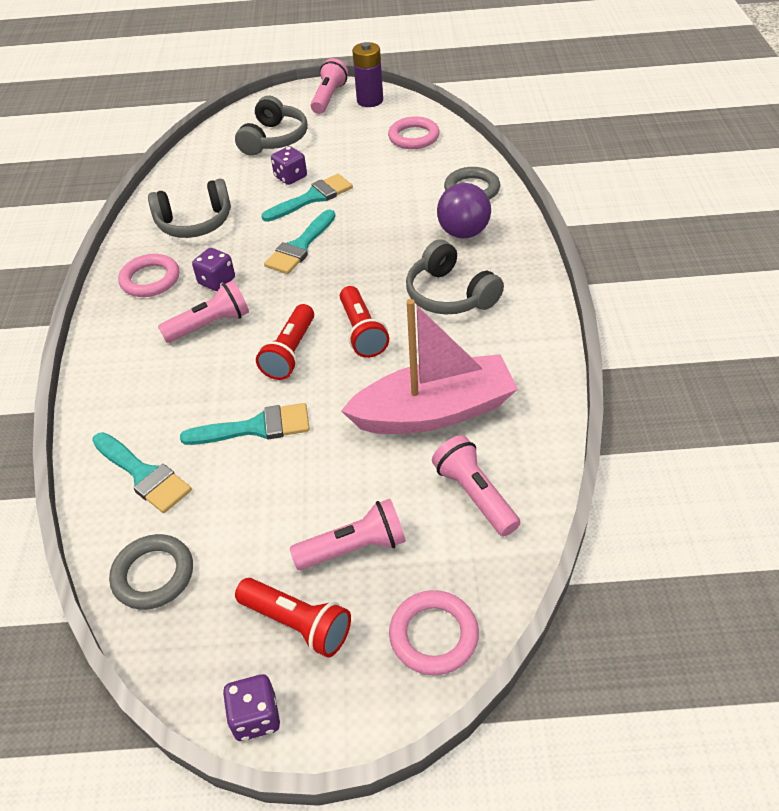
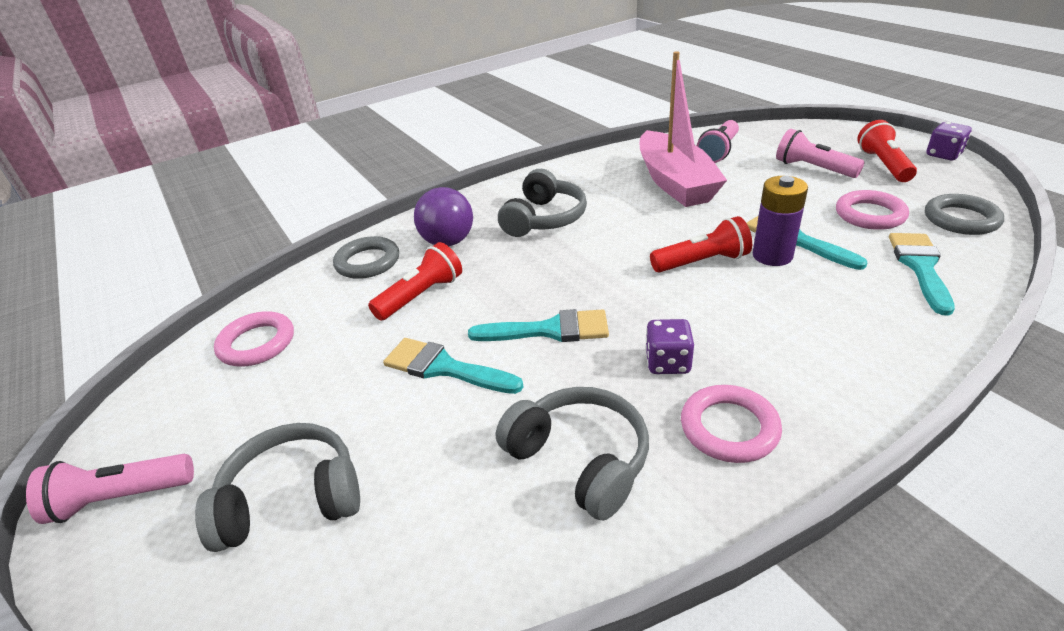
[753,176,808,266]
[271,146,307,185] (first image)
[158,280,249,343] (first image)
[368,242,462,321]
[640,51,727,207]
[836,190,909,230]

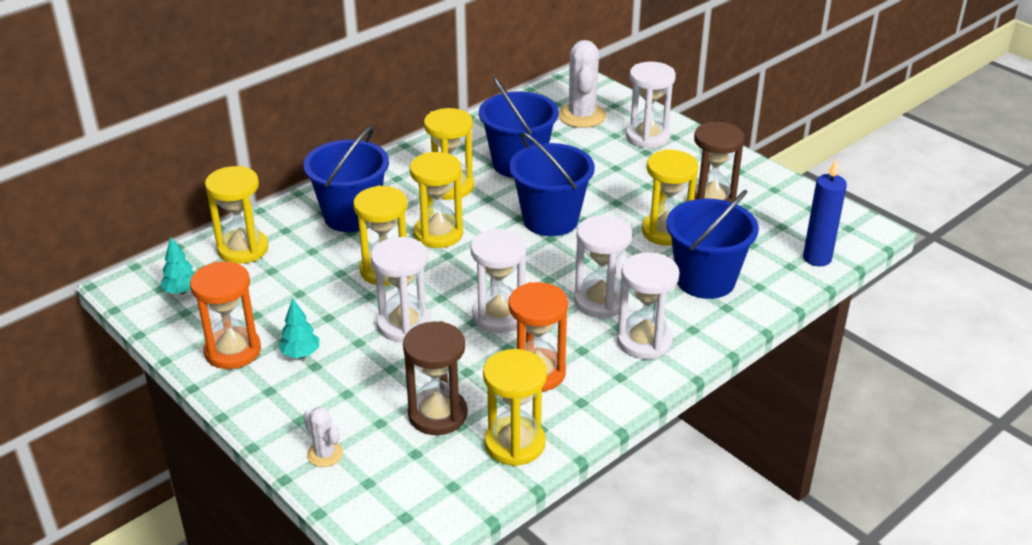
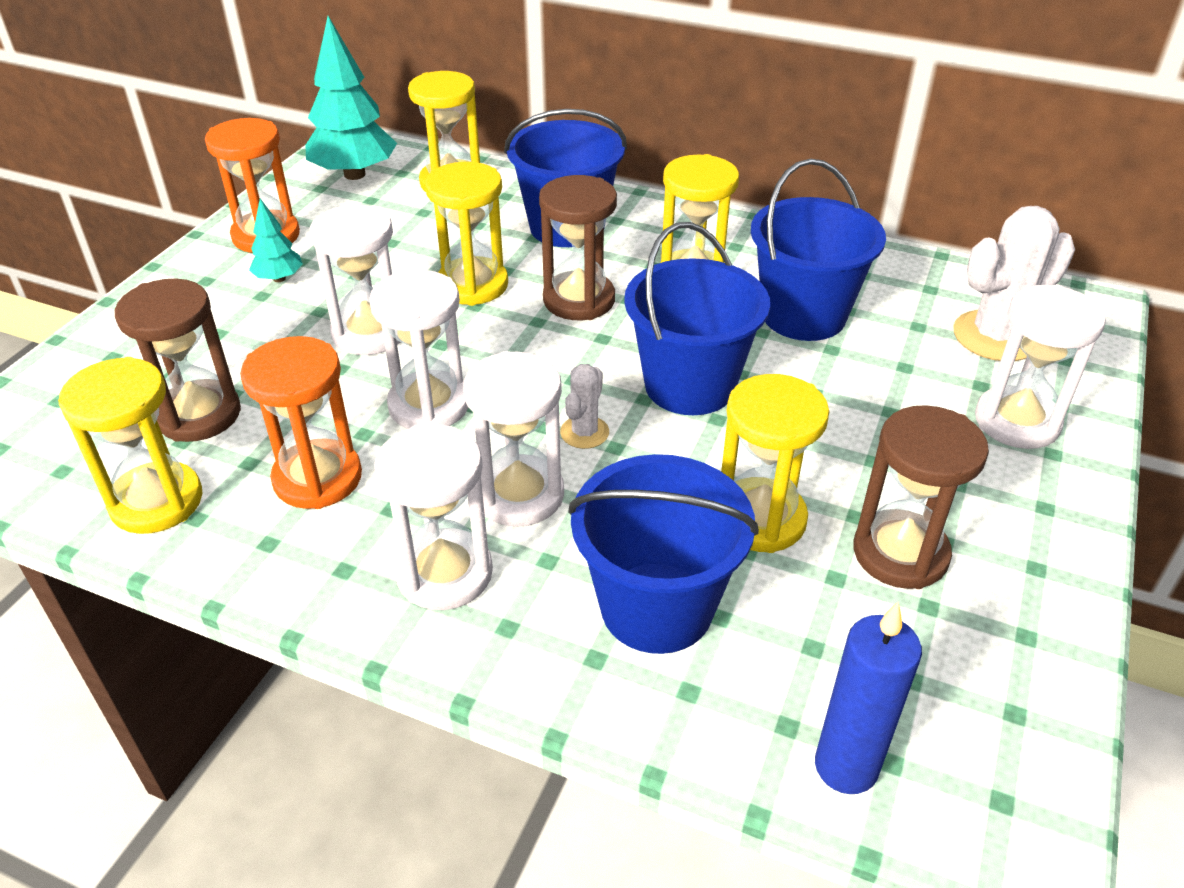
[539,175,617,320]
[306,16,397,180]
[560,364,609,449]

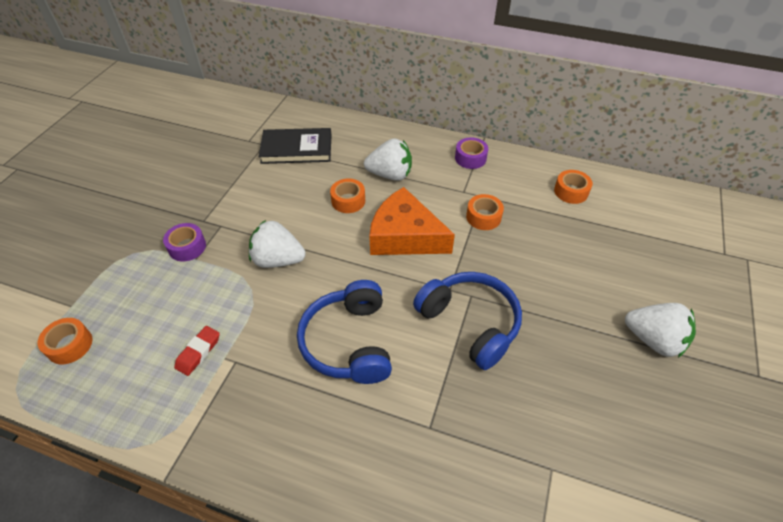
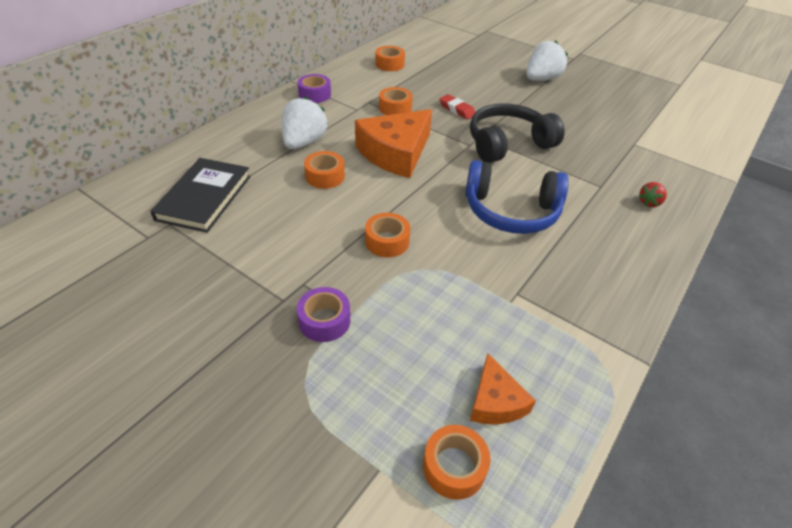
[365,213,410,257]
[470,103,565,163]
[439,94,476,120]
[639,182,667,207]
[470,353,536,424]

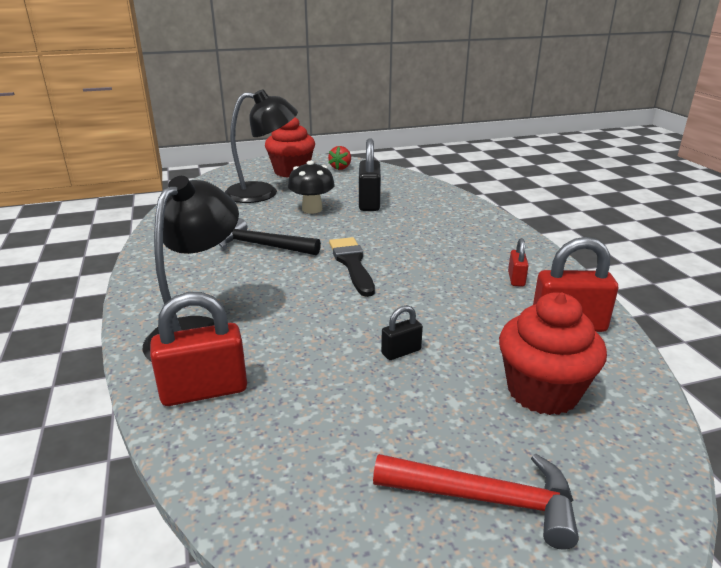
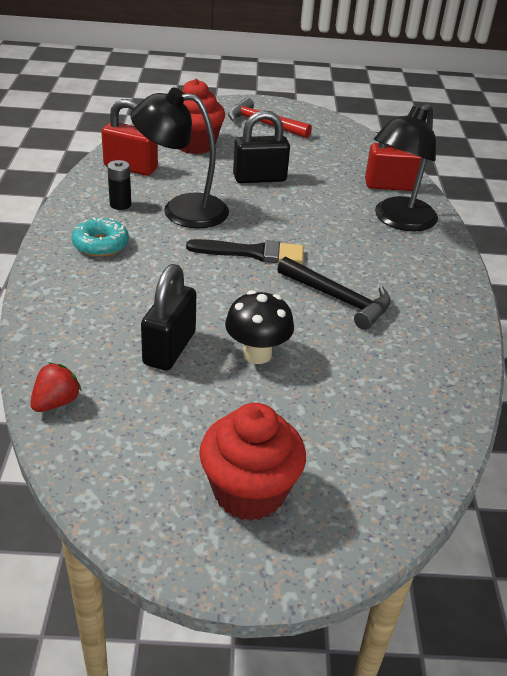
[131,88,229,229]
[30,363,82,412]
[186,239,304,264]
[107,160,131,210]
[233,110,290,183]
[72,217,129,257]

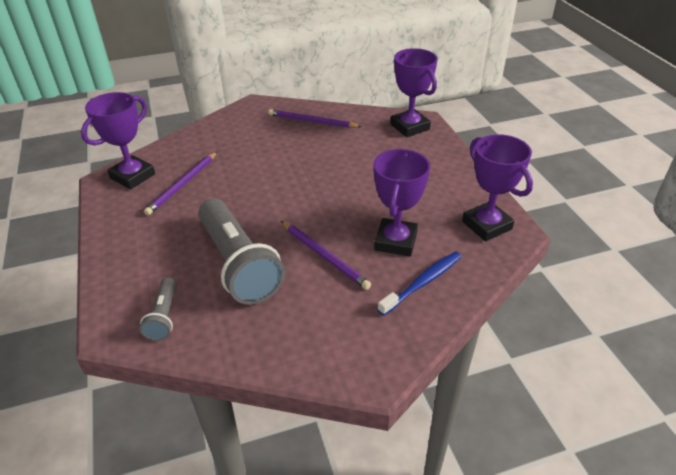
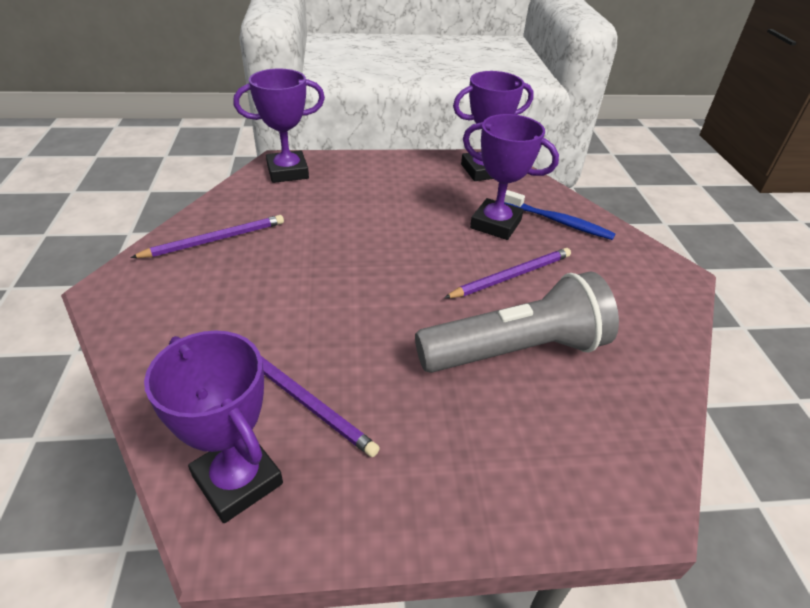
[130,215,284,258]
[504,190,616,240]
[140,277,177,341] (first image)

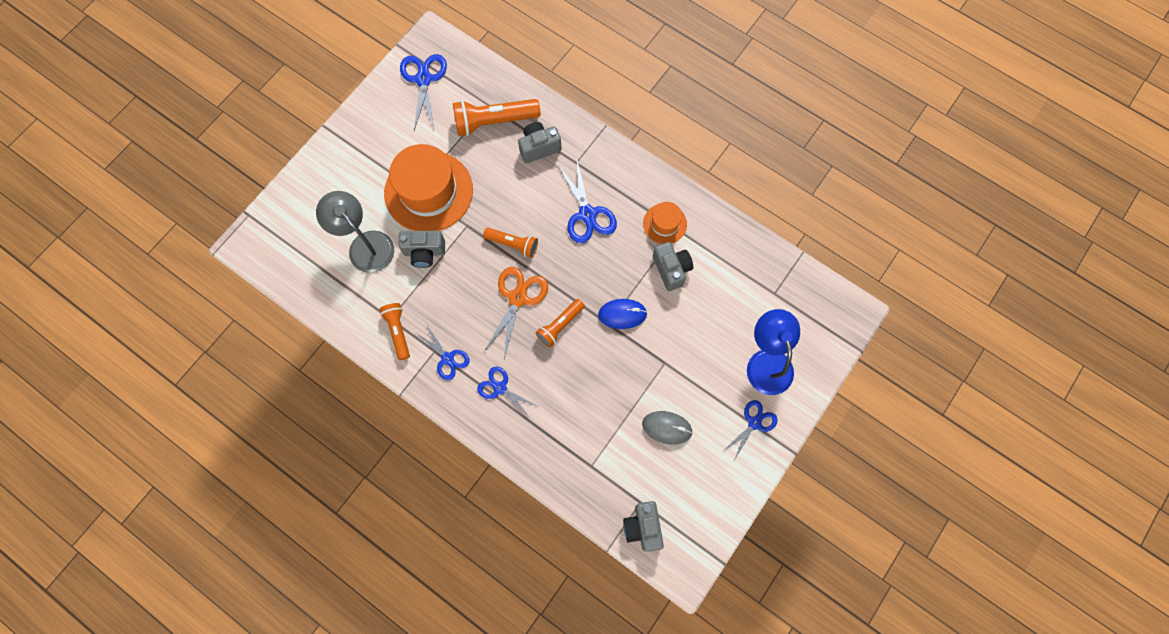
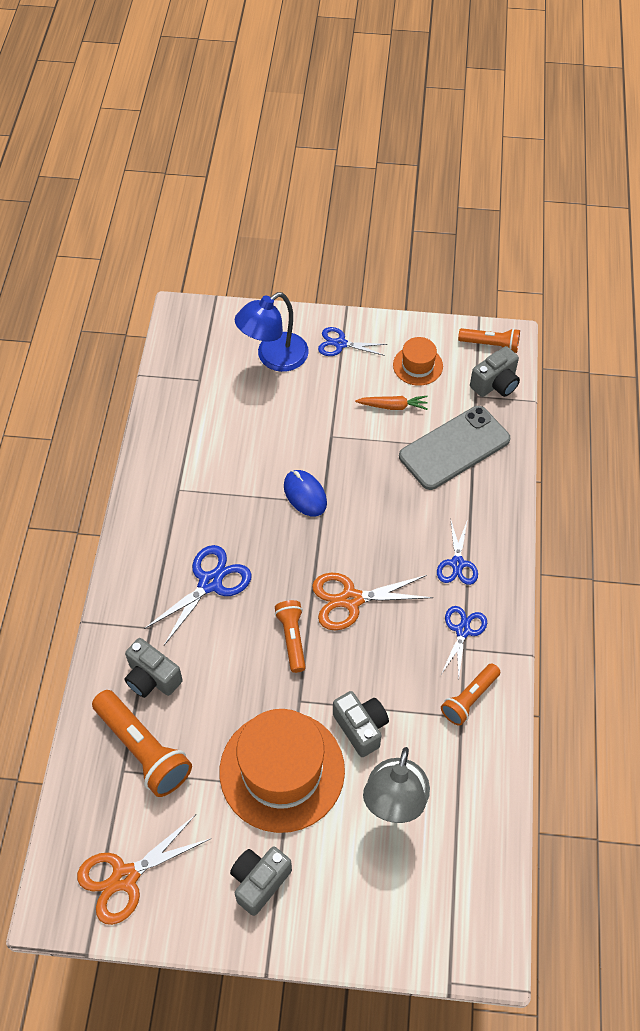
[77,815,212,925]
[393,337,443,386]
[230,847,292,916]
[458,328,520,353]
[355,396,428,410]
[399,406,510,490]

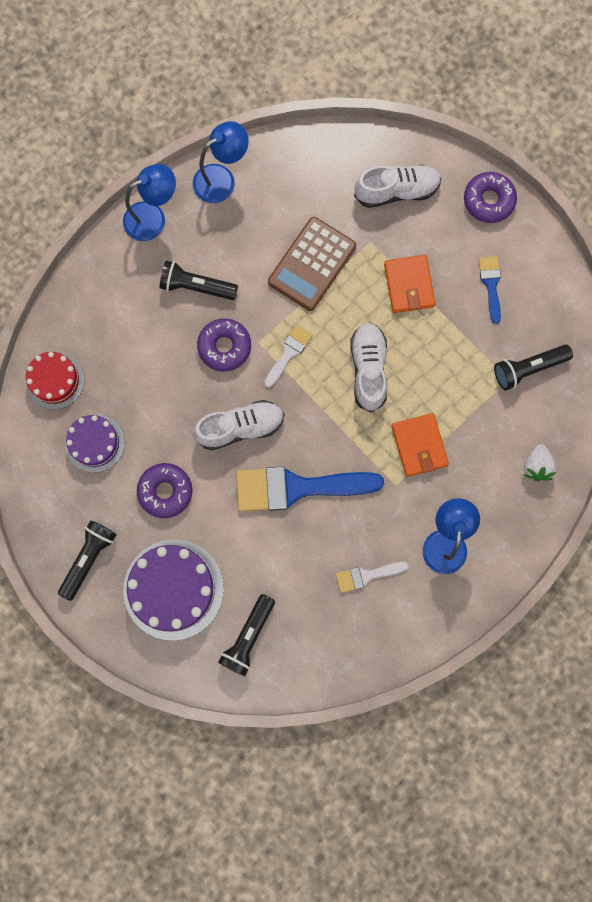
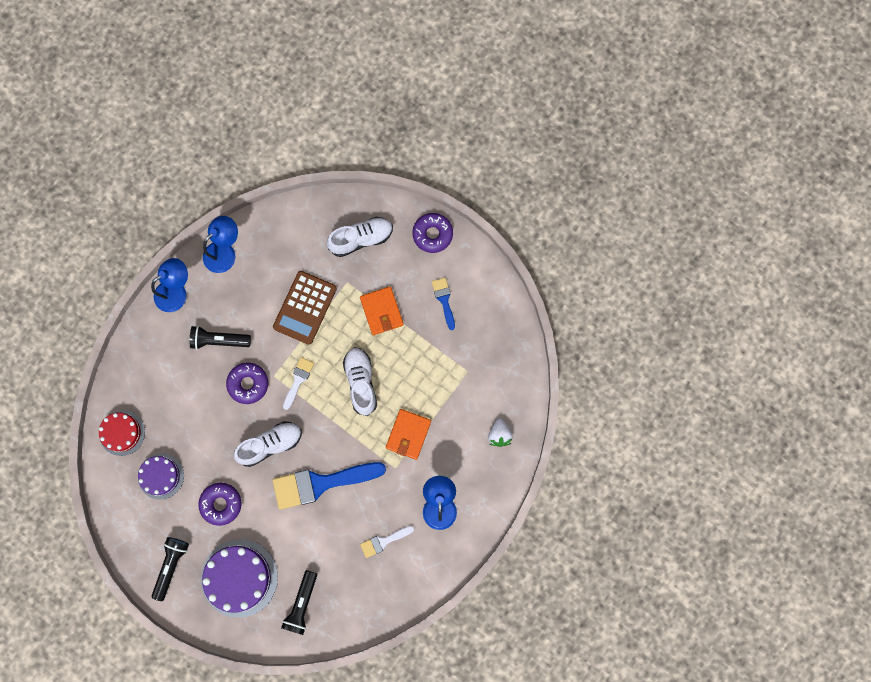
[494,345,573,390] (first image)
[386,409,431,460]

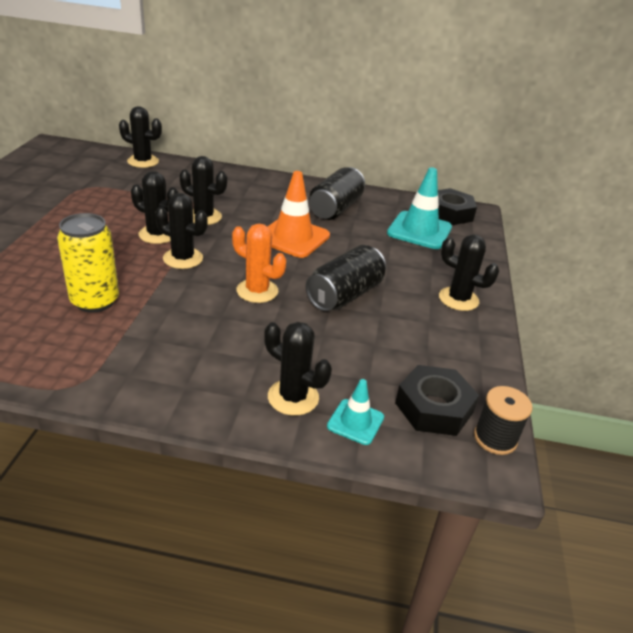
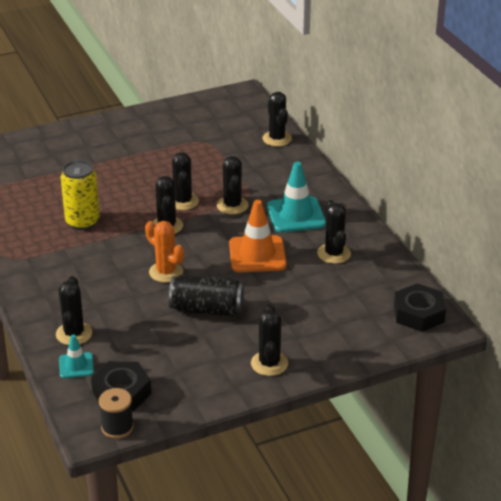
[317,200,351,264]
[267,162,326,233]
[145,221,184,283]

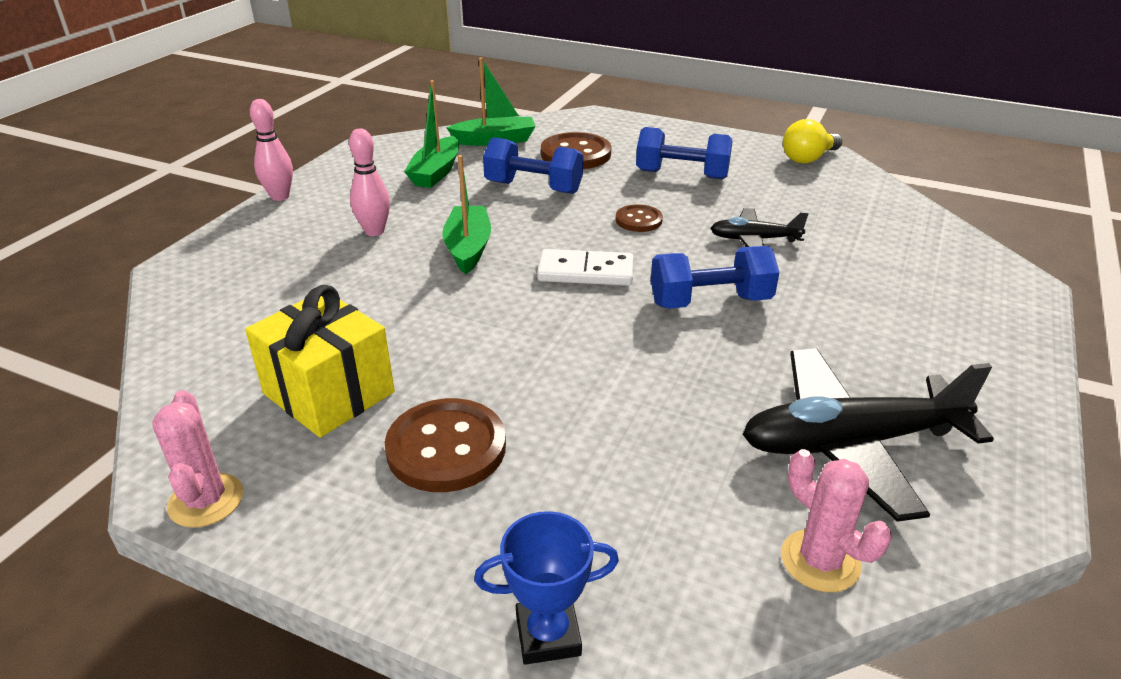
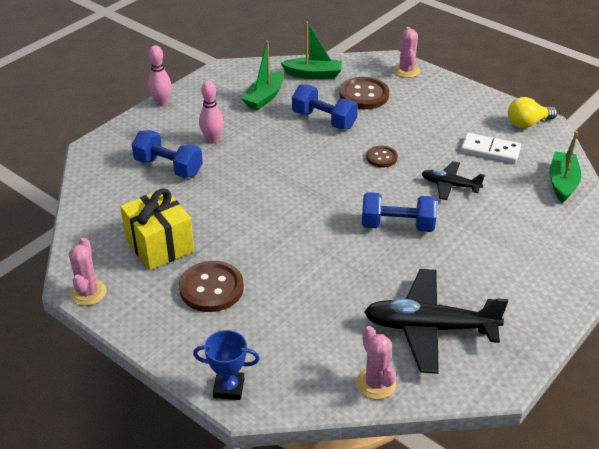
[132,130,203,178]
[549,131,581,203]
[461,133,521,163]
[393,27,420,78]

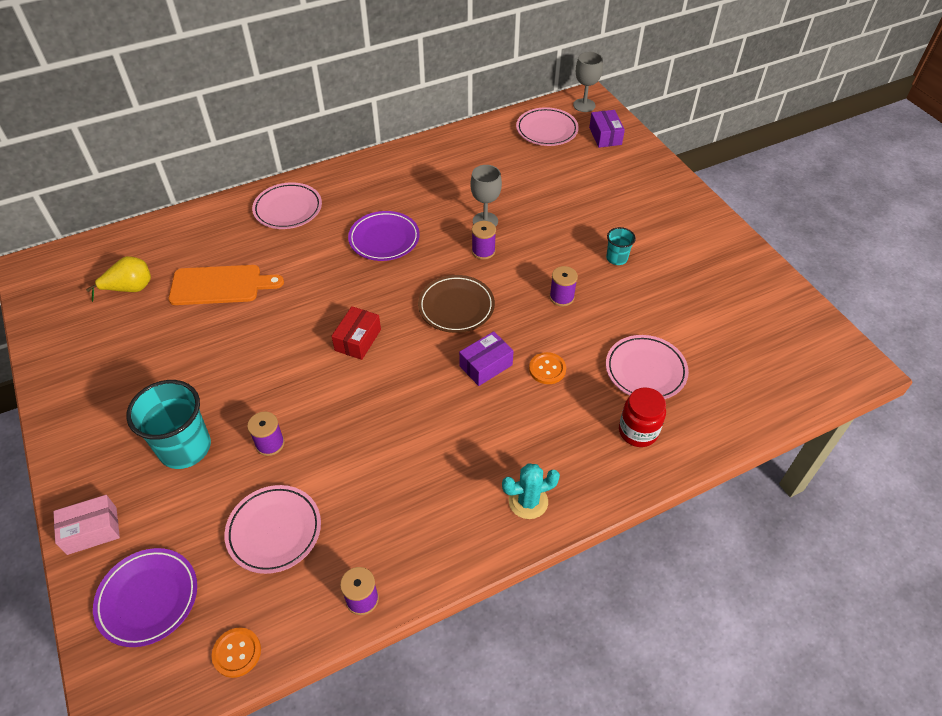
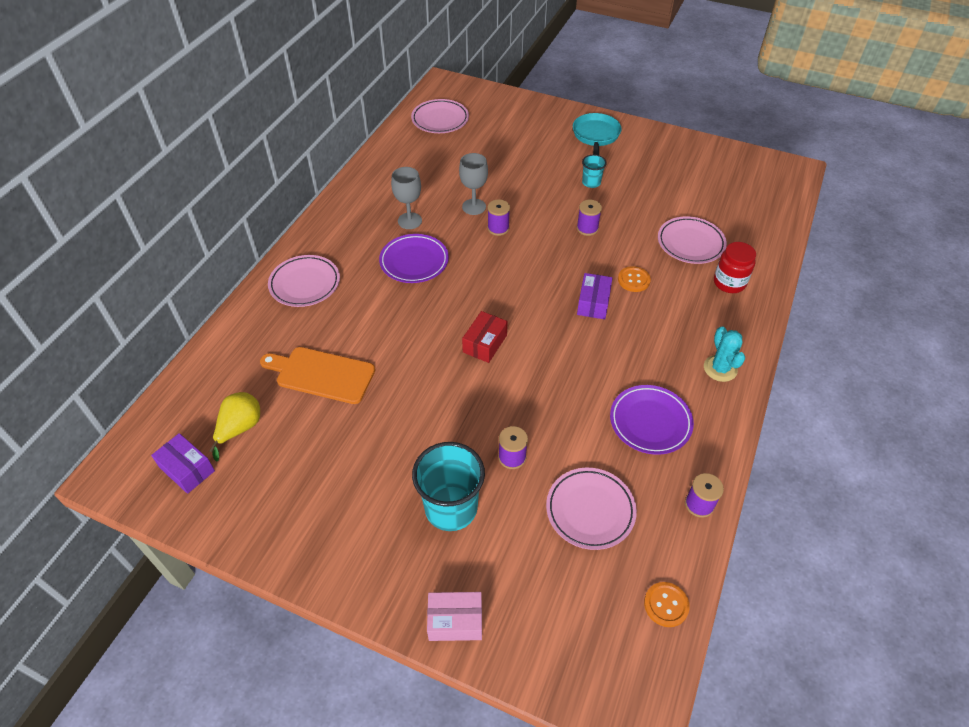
[391,167,422,229]
[151,433,215,494]
[260,347,375,404]
[418,275,495,333] (first image)
[462,311,508,363]
[704,326,745,382]
[427,592,482,641]
[610,385,694,455]
[573,113,622,155]

